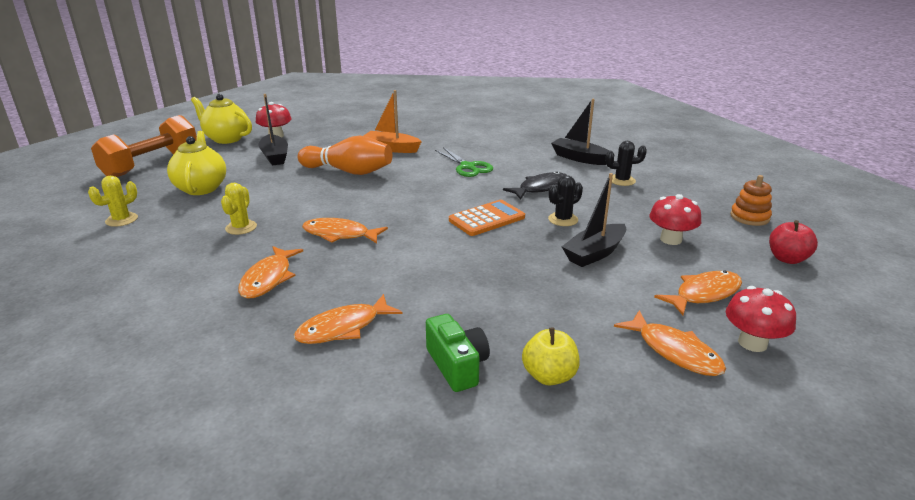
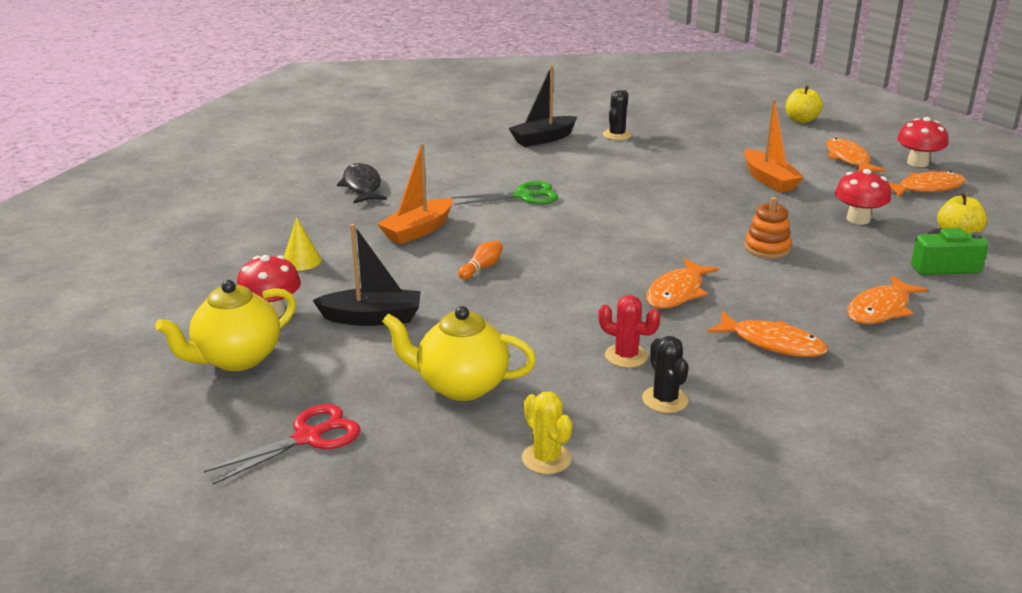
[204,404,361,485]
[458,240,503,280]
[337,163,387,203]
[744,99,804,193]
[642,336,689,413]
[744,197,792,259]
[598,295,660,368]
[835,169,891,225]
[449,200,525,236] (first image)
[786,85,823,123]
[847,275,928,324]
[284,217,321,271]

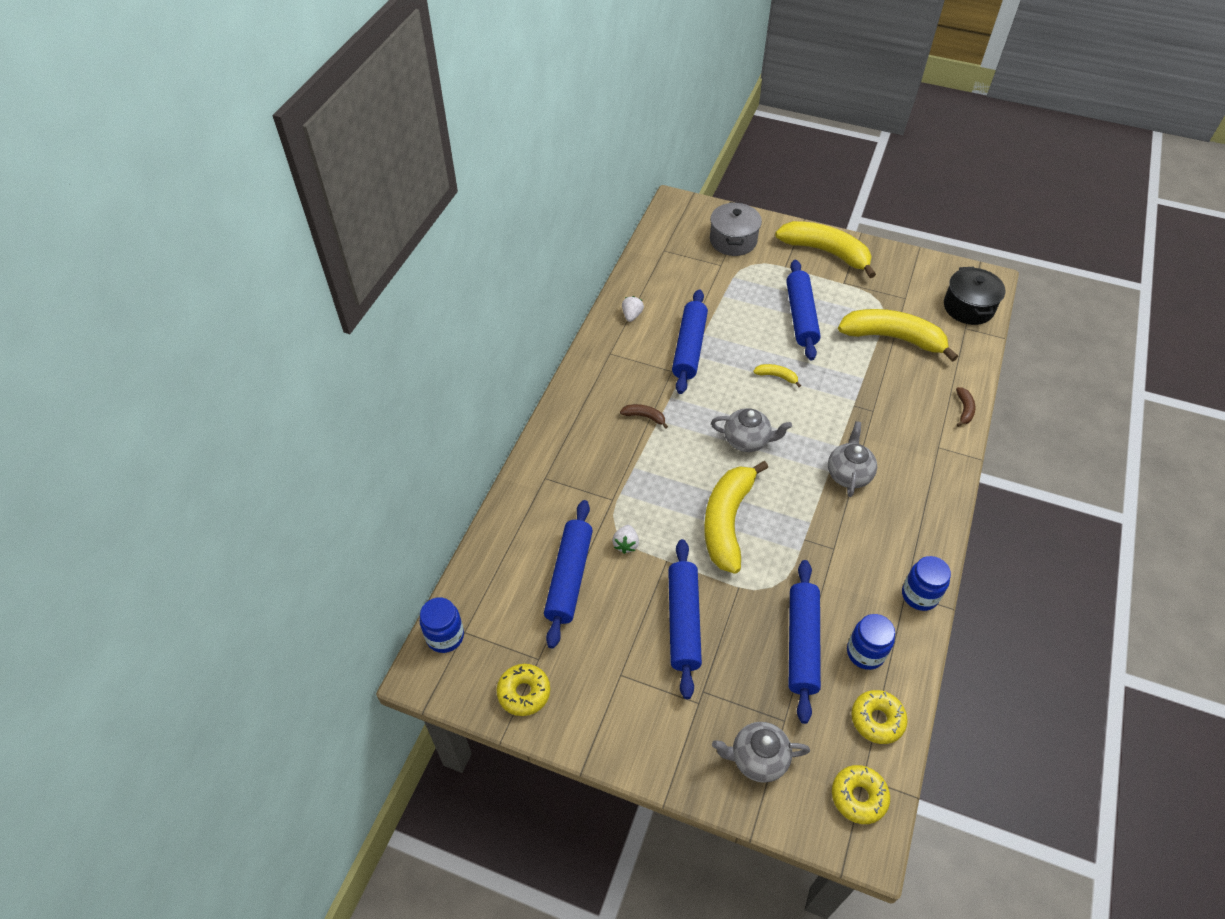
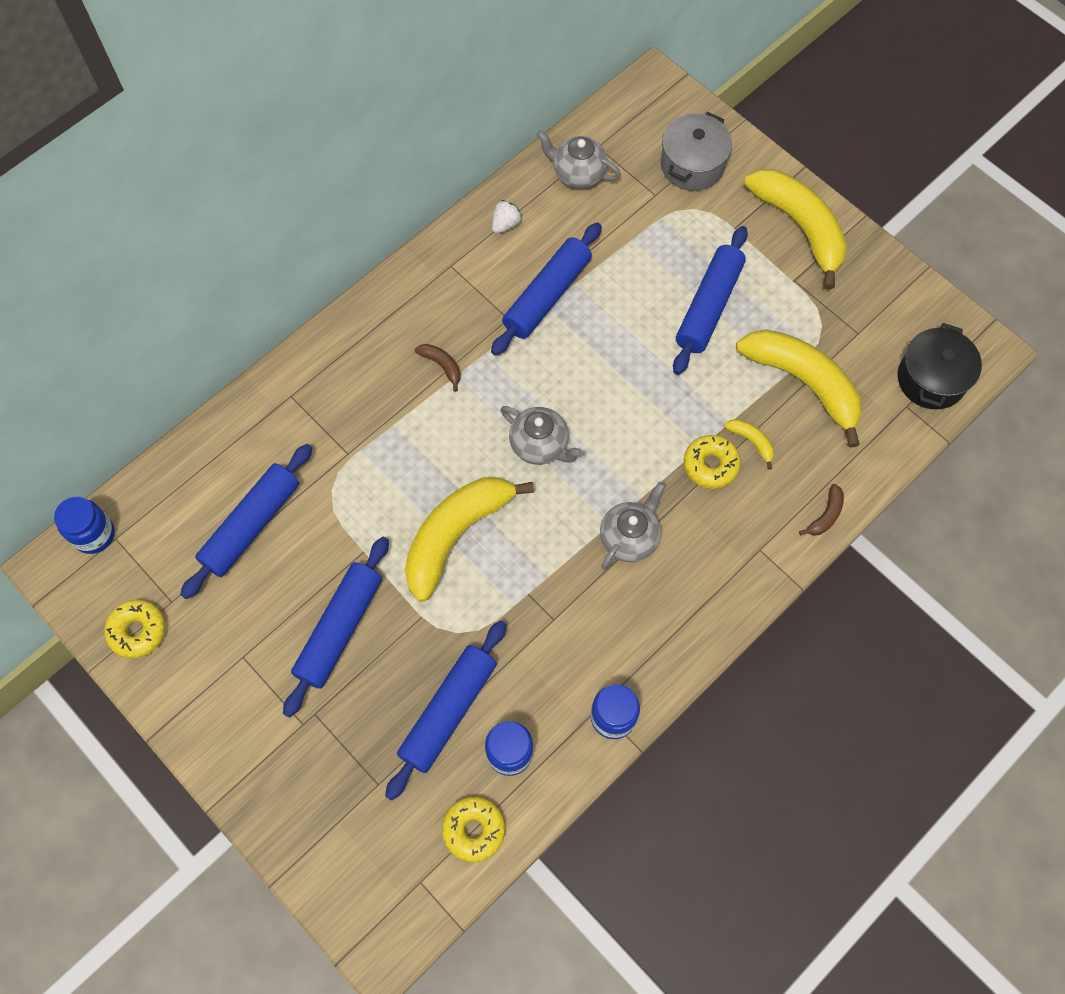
[724,419,774,470]
[612,525,639,554] (first image)
[537,130,621,189]
[684,435,741,489]

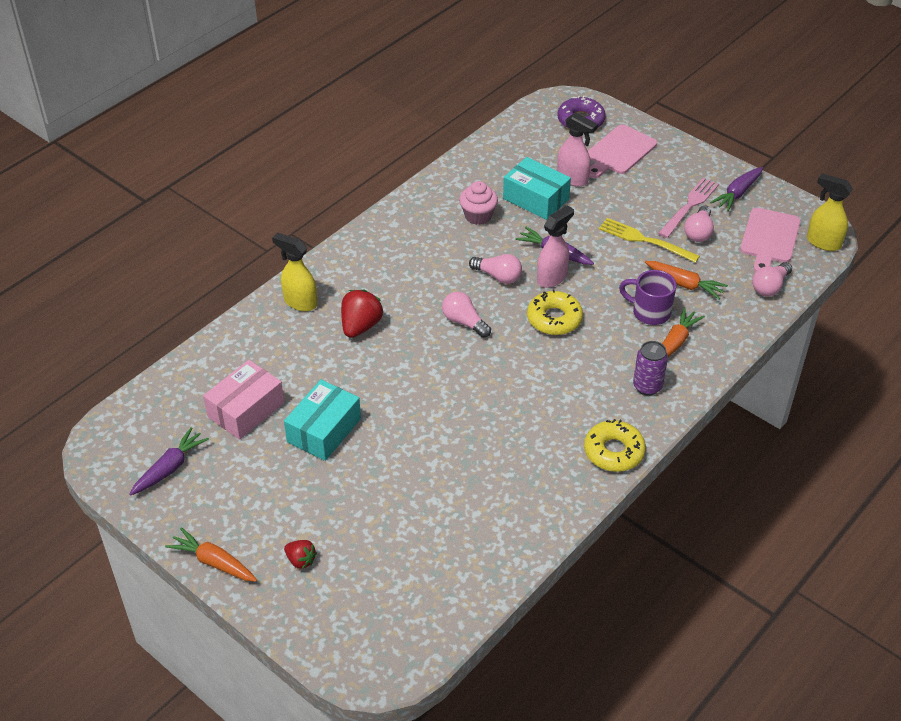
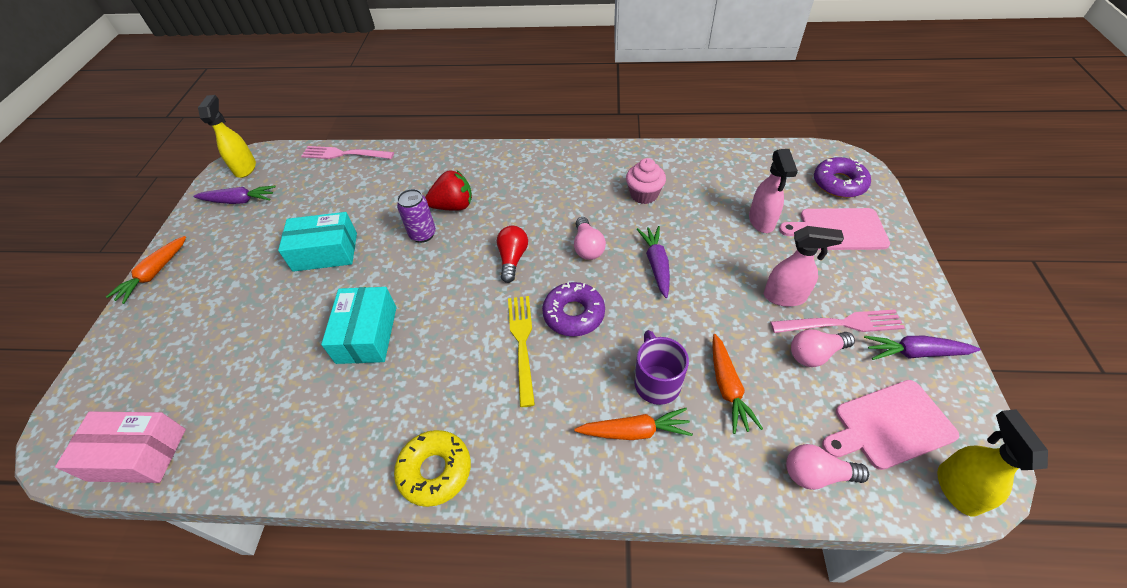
[321,287,396,364]
[764,226,844,307]
[508,296,535,407]
[198,95,256,178]
[542,282,605,337]
[497,226,528,283]
[397,189,436,243]
[55,412,186,483]
[106,236,186,304]
[284,540,317,569] (first image)
[301,146,394,159]

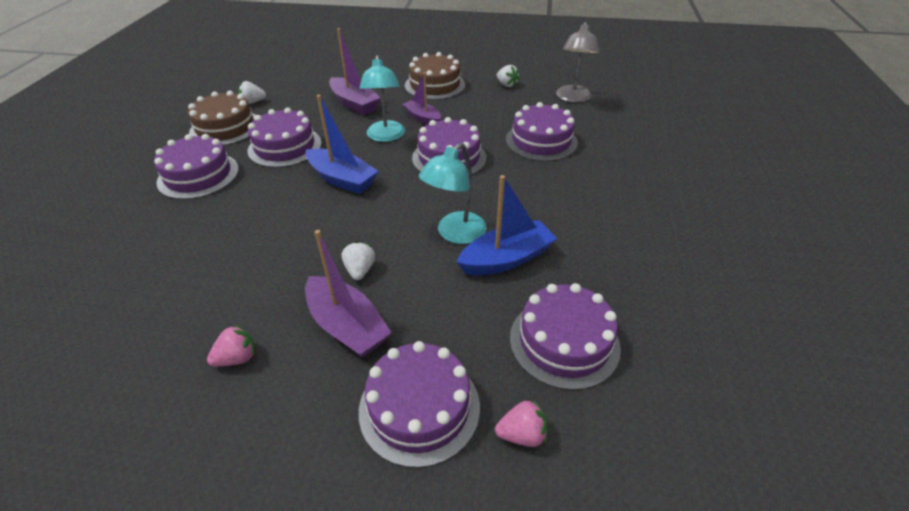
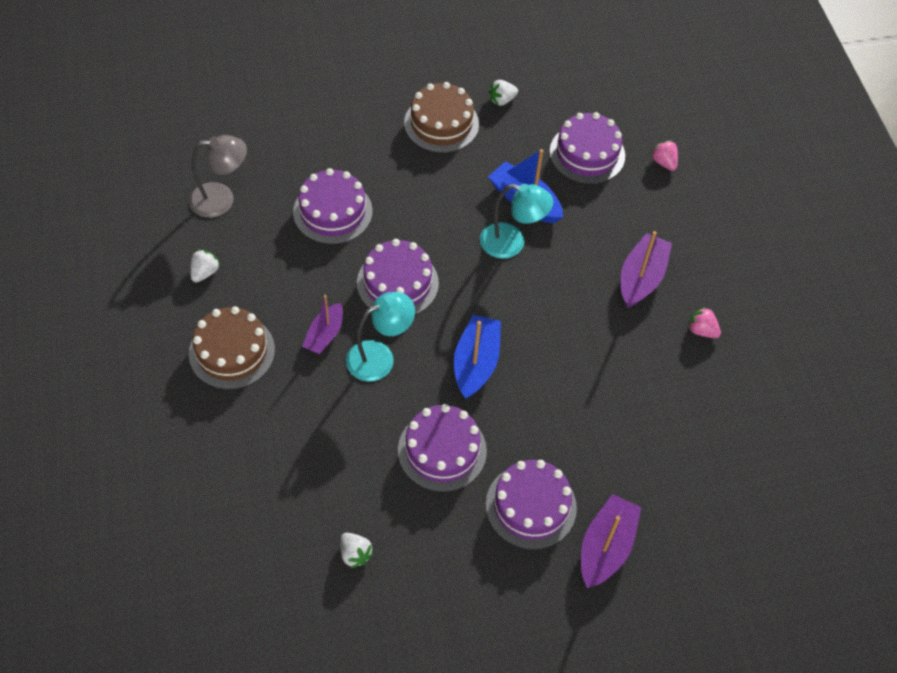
[581,494,642,588]
[404,82,479,153]
[489,80,518,106]
[359,341,480,468] (first image)

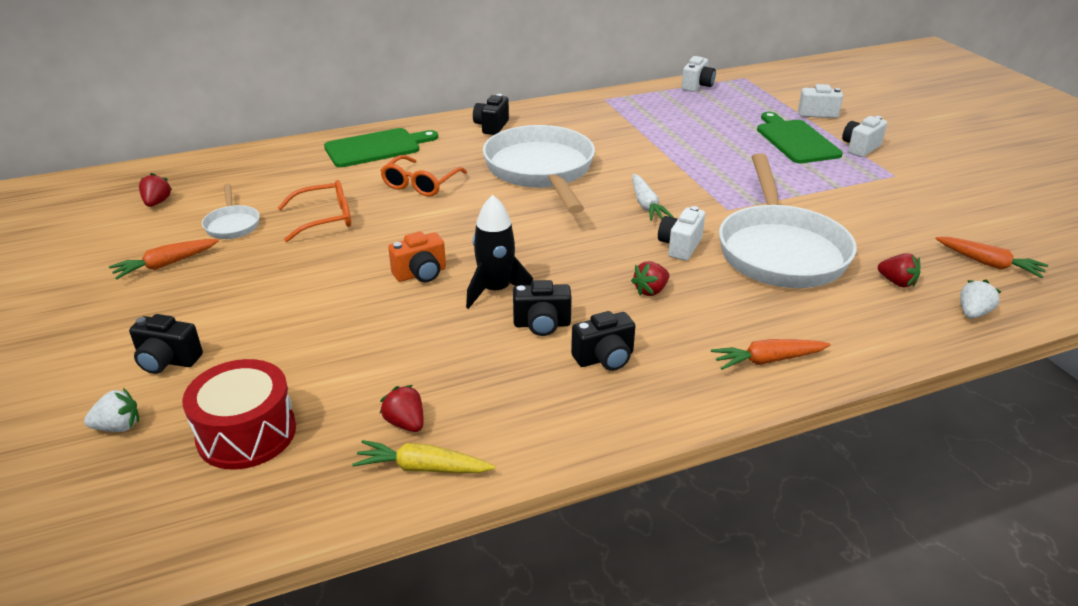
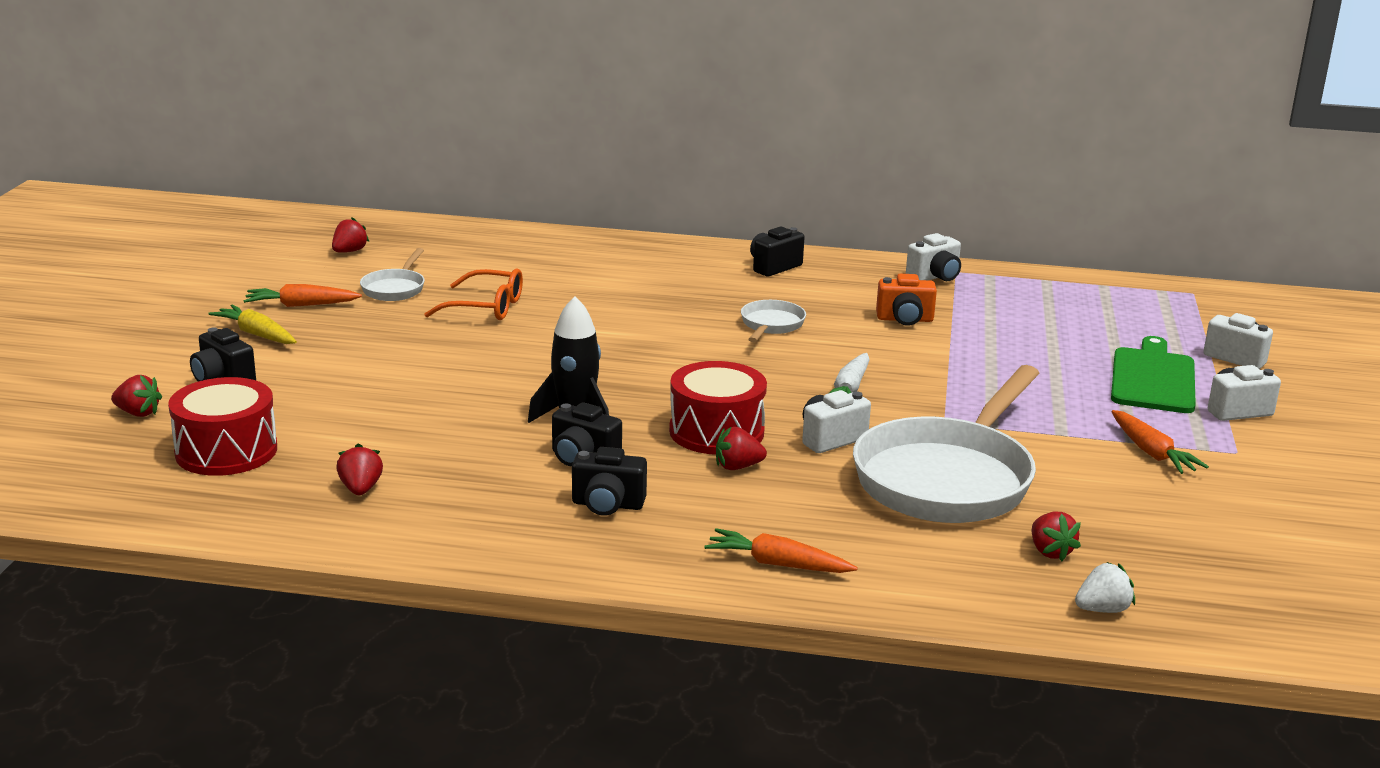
[906,233,961,281]
[741,300,806,342]
[324,128,438,167] (first image)
[380,155,467,197] (first image)
[876,274,937,326]
[1111,410,1209,474]
[111,375,162,417]
[208,305,297,344]
[669,361,767,455]

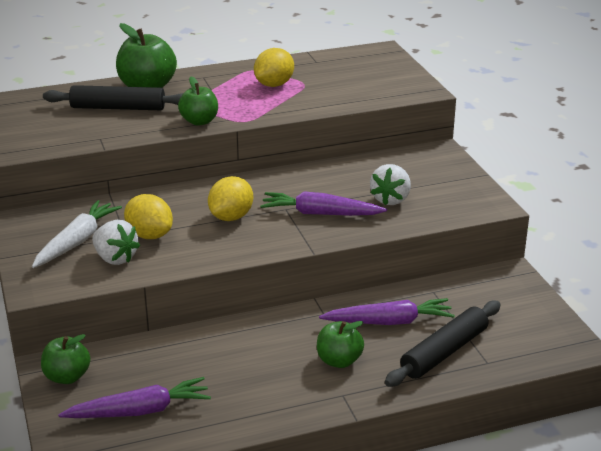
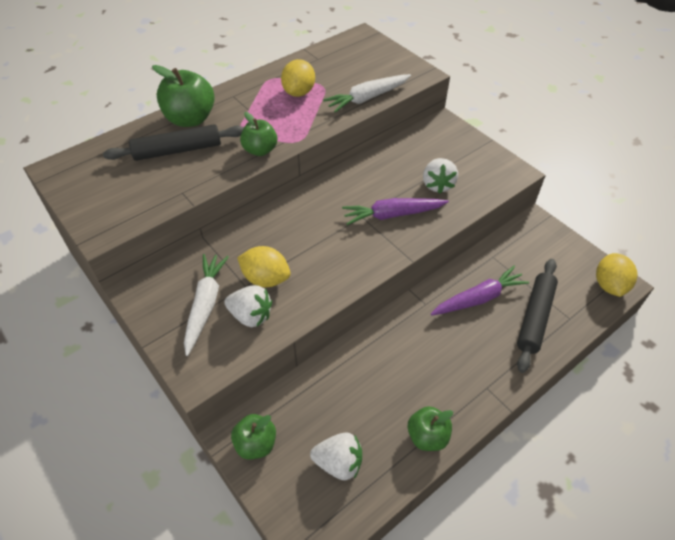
[596,253,638,297]
[407,406,453,451]
[310,433,362,480]
[323,74,411,113]

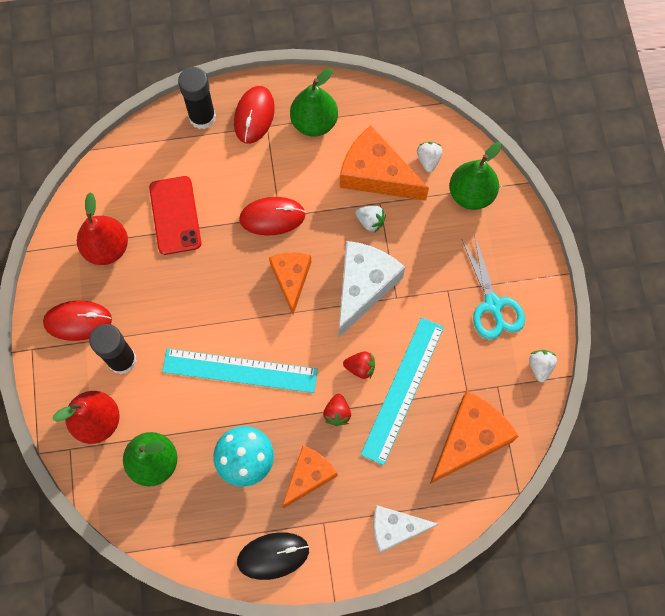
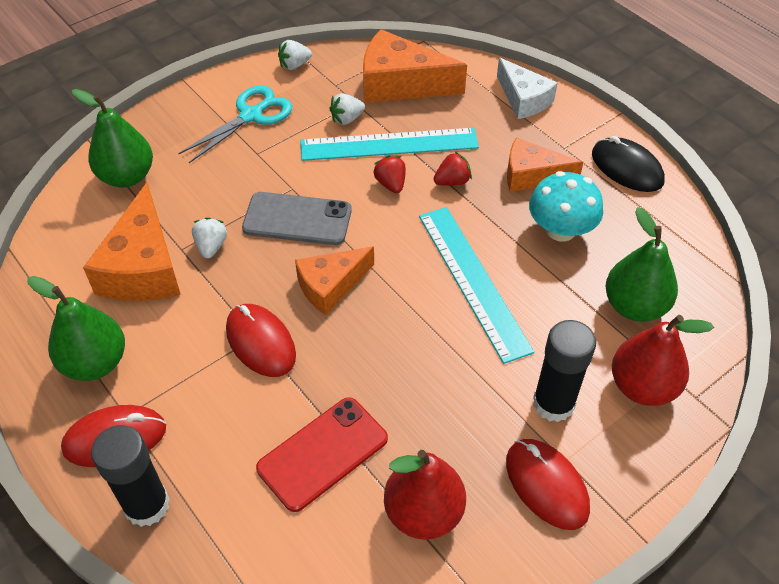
[329,93,365,125]
[242,192,352,245]

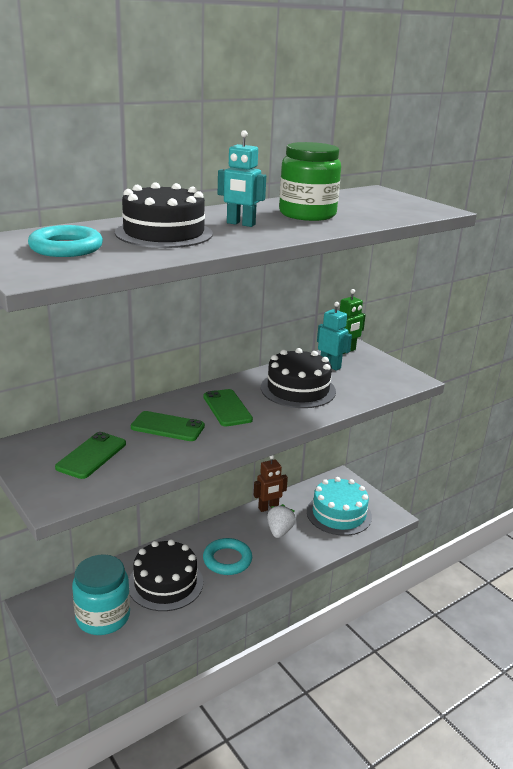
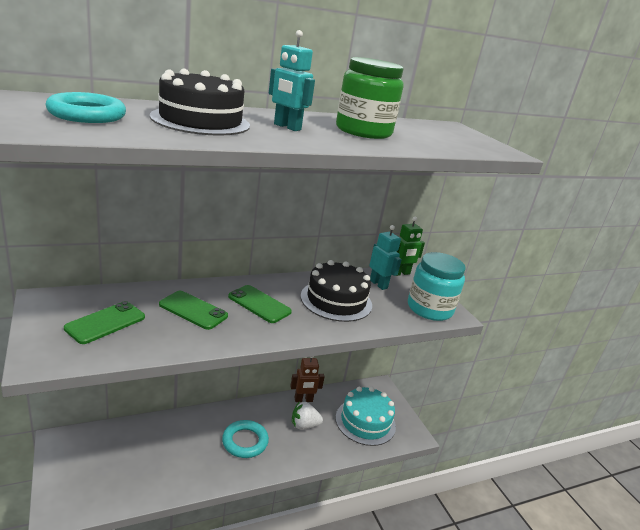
[228,285,292,323]
[292,401,323,430]
[129,539,203,611] (first image)
[408,252,466,321]

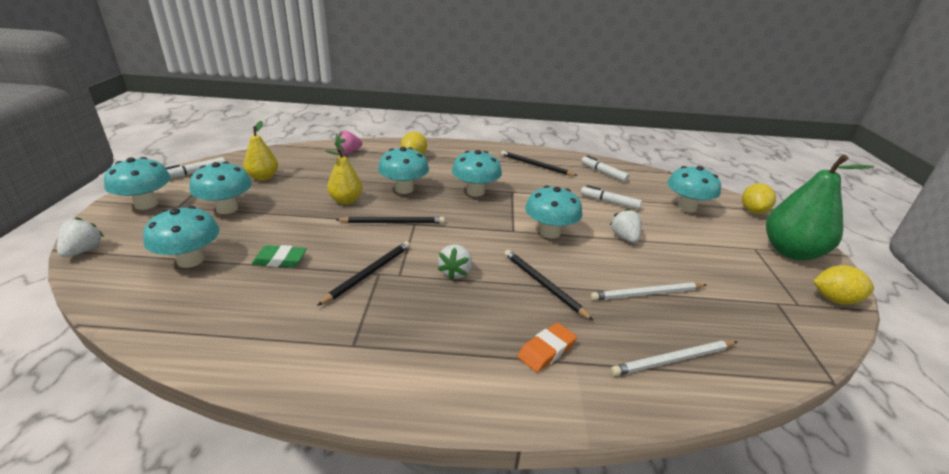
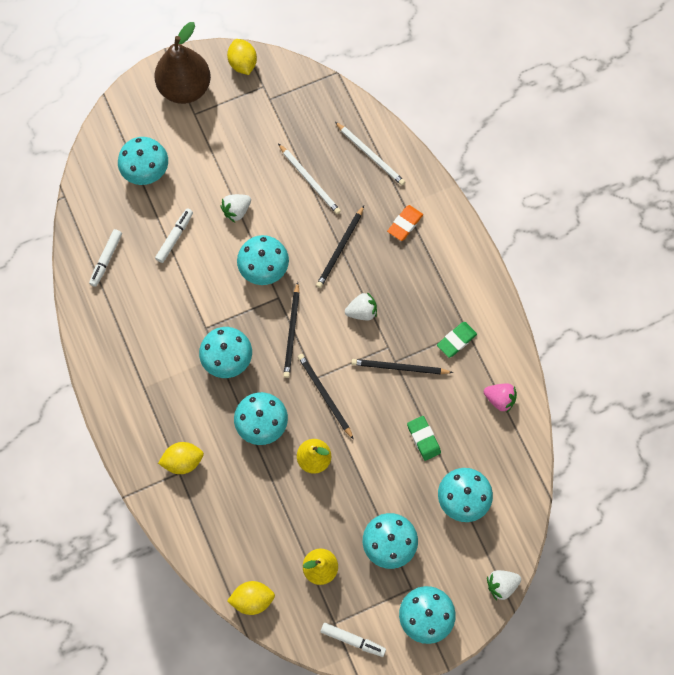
[484,383,517,412]
[283,282,300,378]
[154,22,211,104]
[227,581,275,615]
[155,208,193,263]
[387,205,423,241]
[437,322,477,358]

